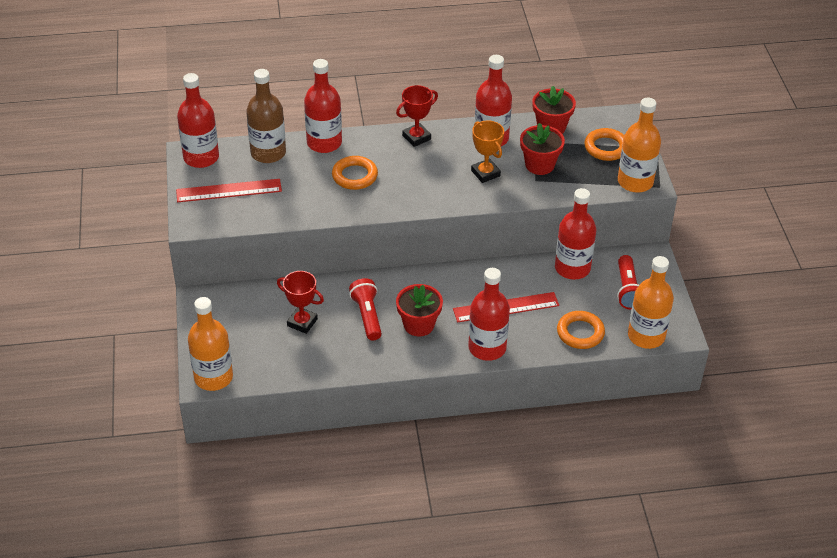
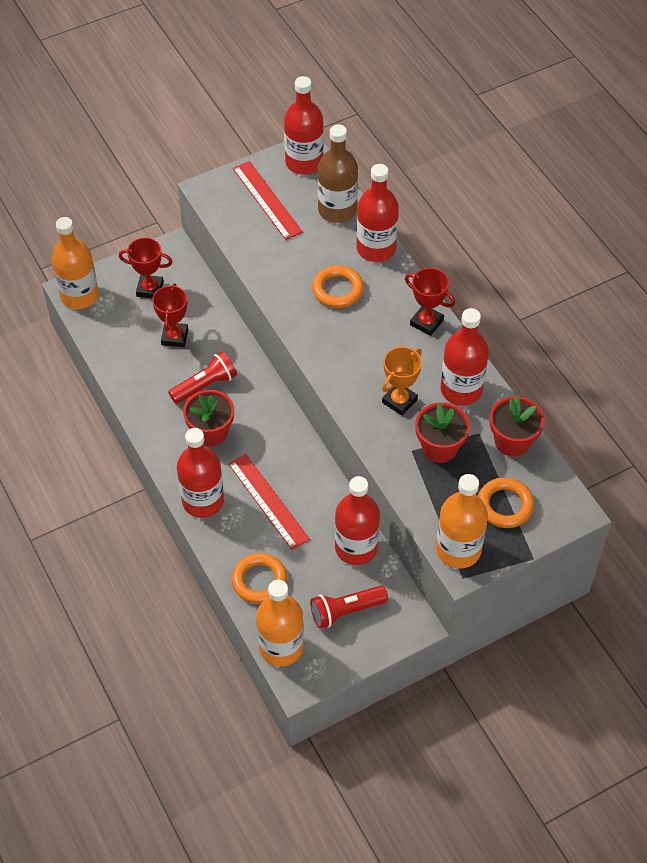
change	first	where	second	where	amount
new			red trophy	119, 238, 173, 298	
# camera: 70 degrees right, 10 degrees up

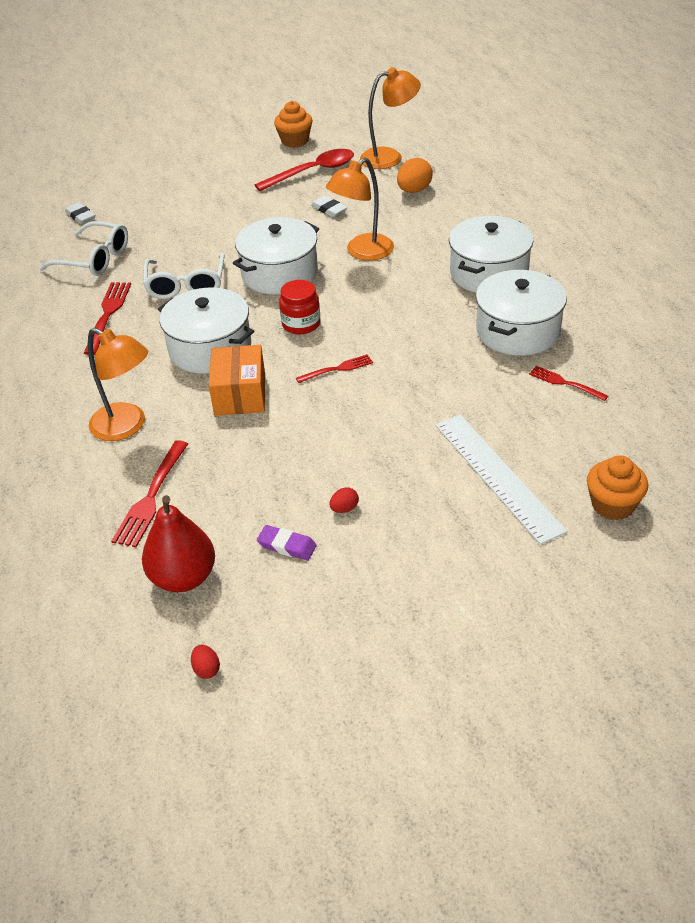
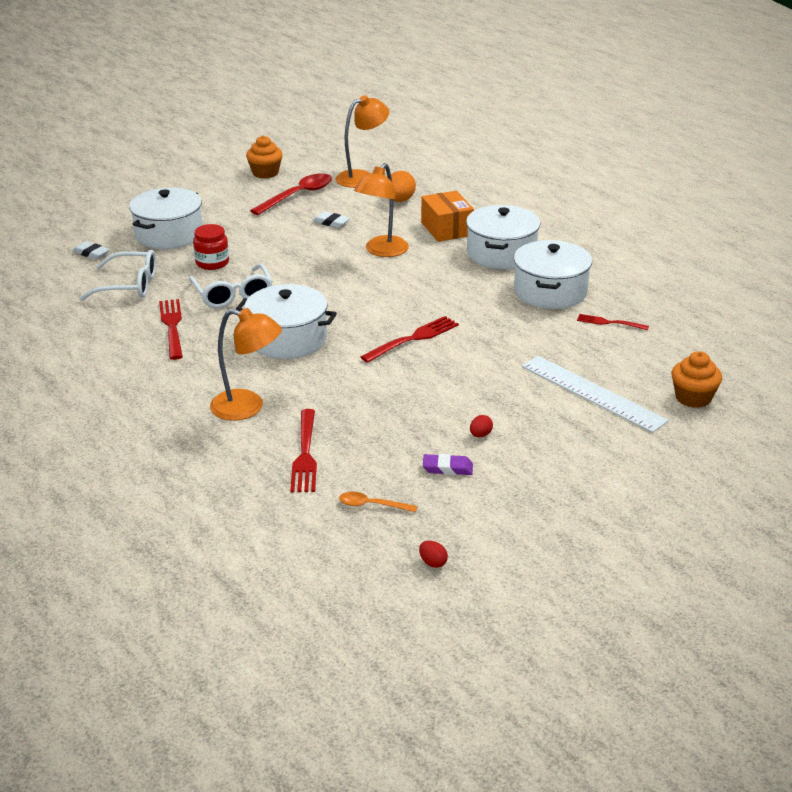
change	first	where	second	where	amount
swapped	red pear	142, 495, 215, 592	orange spoon	339, 492, 417, 512	
shifted	orange box	209, 345, 265, 416		421, 191, 474, 242	
shifted	white pot	233, 217, 319, 295		129, 188, 202, 249	
shifted	red jar	279, 280, 321, 334		193, 224, 229, 270	
scaled	red fork	296, 354, 373, 383		361, 316, 459, 363	x1.61
# camera: 20 degrees left, 10 degrees down

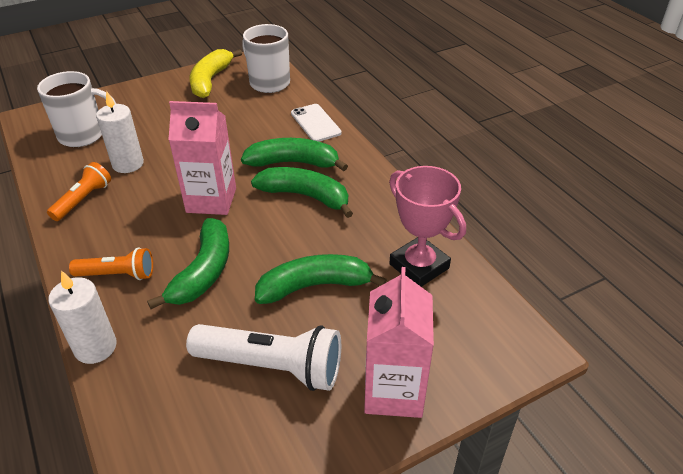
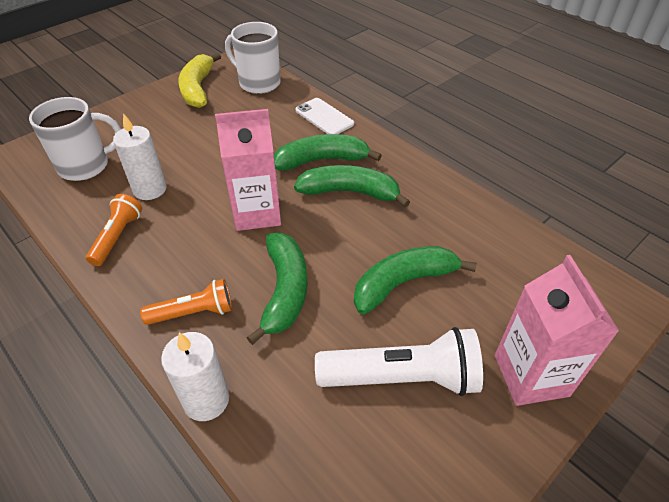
change	first	where	second	where	amount
gone	pink trophy	389, 166, 466, 287			
# camera: 15 degrees left, 5 degrees up

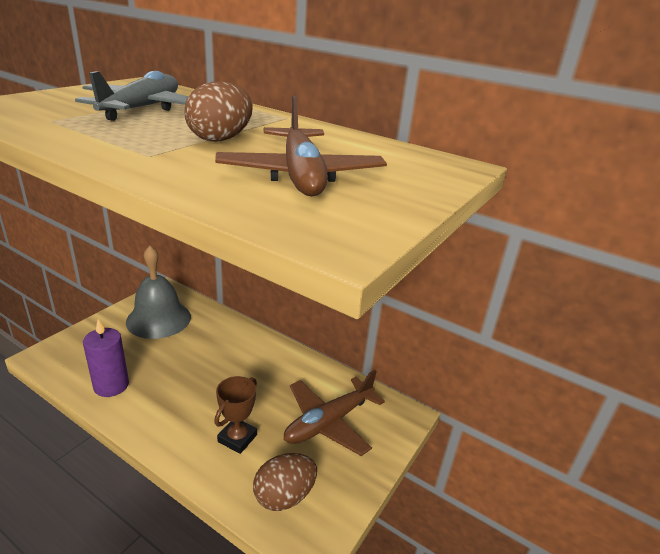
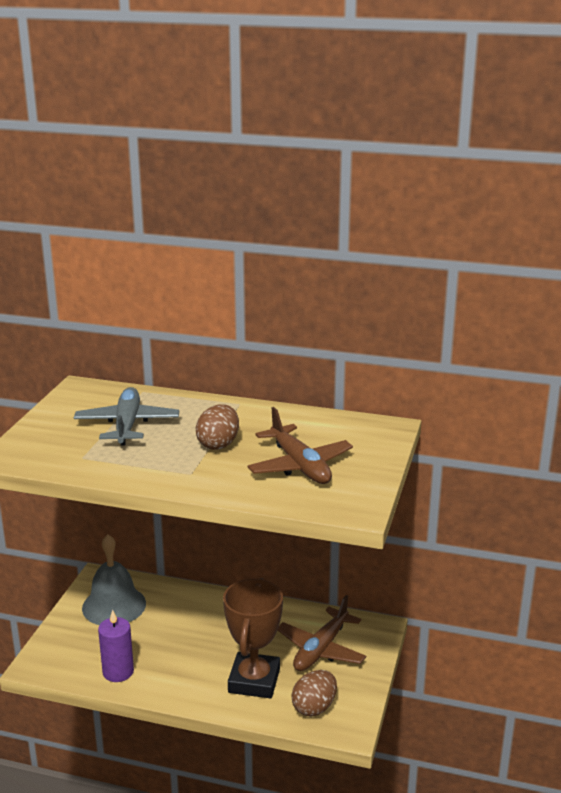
change	first	where	second	where	amount
scaled	brown trophy	214, 376, 257, 454		223, 578, 283, 698	x1.81
# camera: 15 degrees left, 5 degrees down

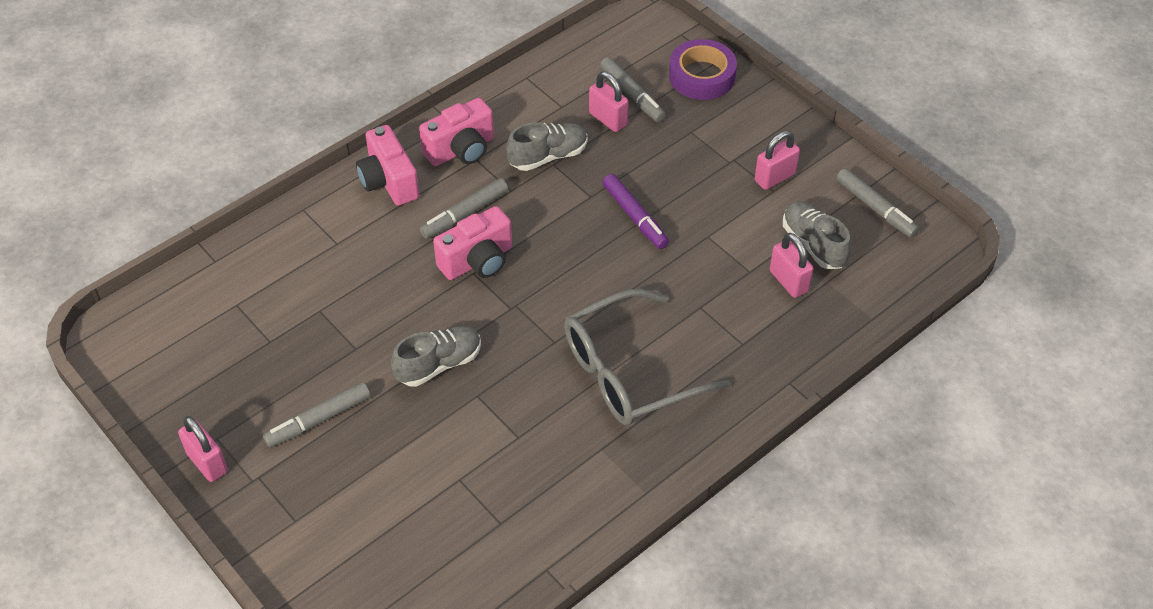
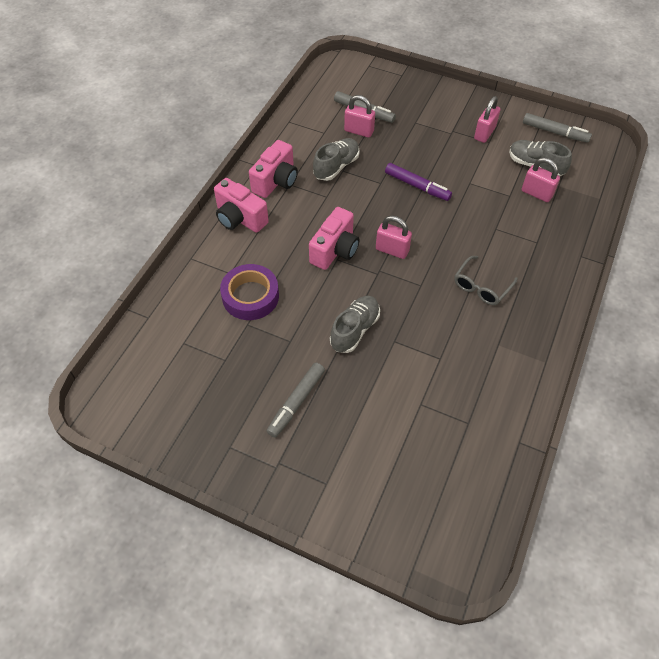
change	first	where	second	where	amount
shifted	pink padlock	178, 416, 228, 482		376, 216, 412, 259	
gone	grey marker	420, 178, 508, 239			
scaled	grey glasses	564, 289, 731, 426		454, 256, 518, 305	x0.52
shifted	purple tape	669, 39, 737, 100		220, 264, 279, 320	
# camera: 25 degrees left, 5 degrees up

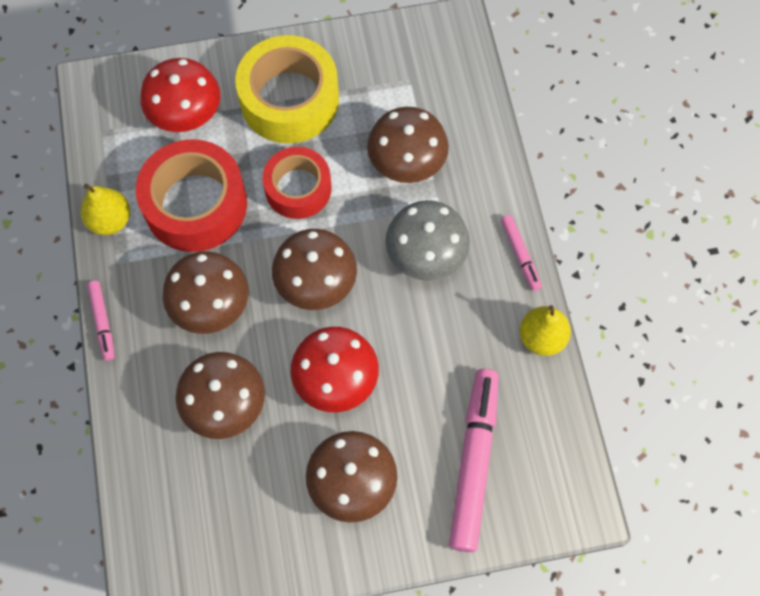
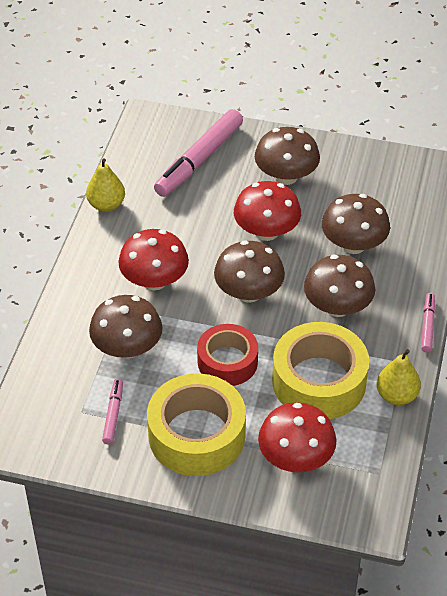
change	first	where	second	where	amount
repainted	red tape	136, 139, 247, 252	yellow tape	272, 322, 369, 419	
repainted	grey mushroom	385, 200, 470, 281	red mushroom	118, 229, 189, 290	
shifted	pink marker	501, 215, 542, 291		102, 379, 123, 444	
# camera: 155 degrees left, 20 degrees down

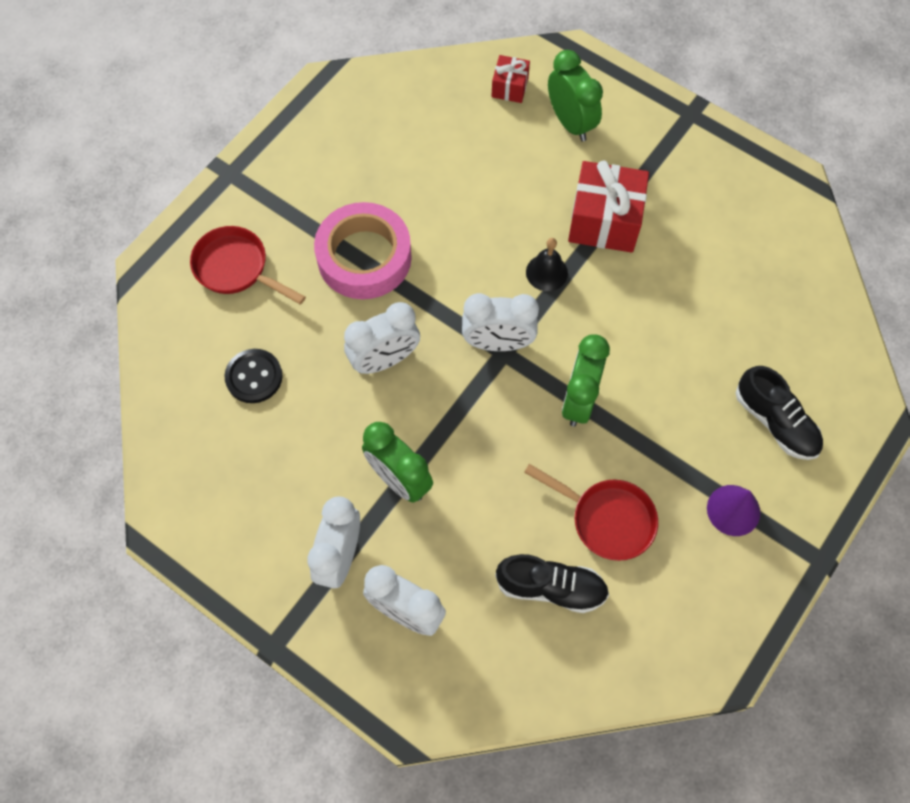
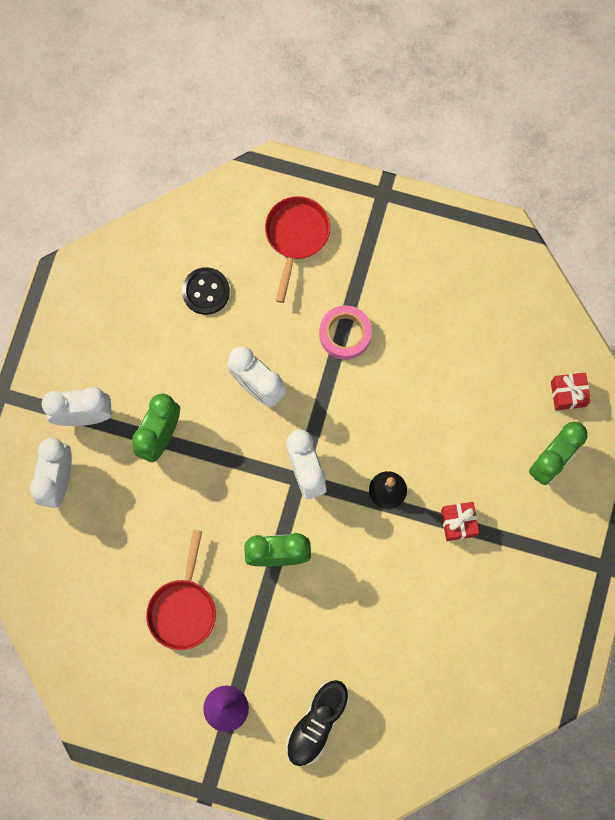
change	first	where	second	where	amount
scaled	pink tape	314, 202, 412, 299		319, 305, 372, 360	x0.62
gone	black shoe	495, 554, 609, 613			
scaled	red gift	568, 160, 649, 253		441, 502, 479, 541	x0.53
# camera: 70 degrees right, 10 degrees up

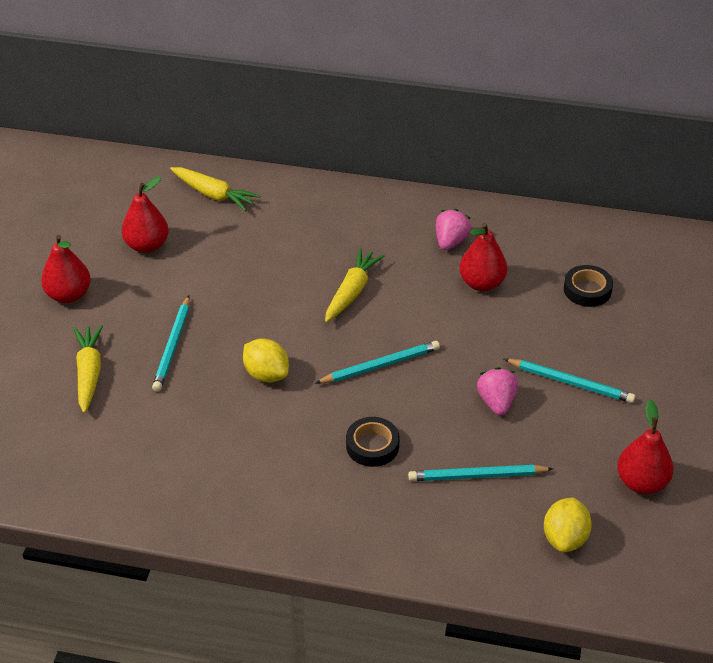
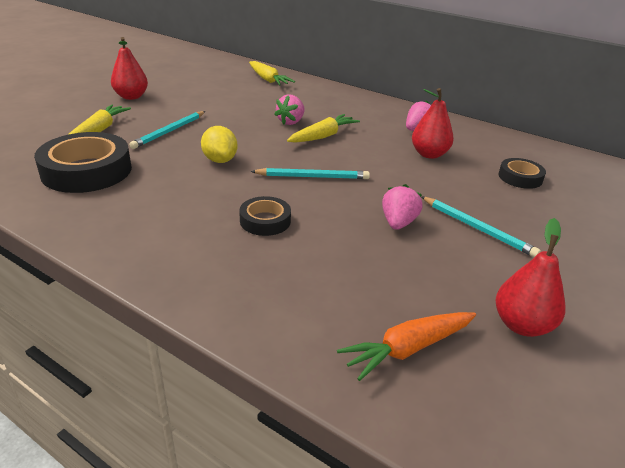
change	first	where	second	where	amount
gone	red pear	121, 176, 169, 253			
gone	turquoise pencil	408, 465, 553, 481			
swapped	yellow lemon	544, 497, 592, 552	orange carrot	337, 312, 476, 381	
new			black tape	34, 132, 132, 193	
new			pink strawberry	274, 94, 305, 125	
# camera: 20 degrees right, 10 degrees down

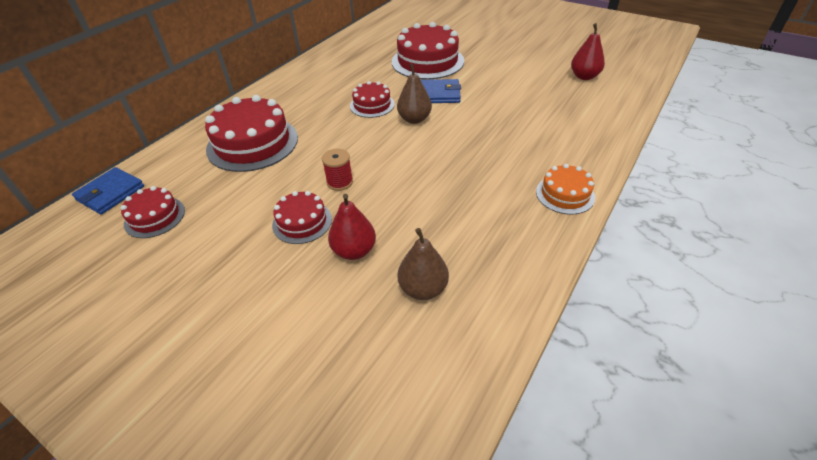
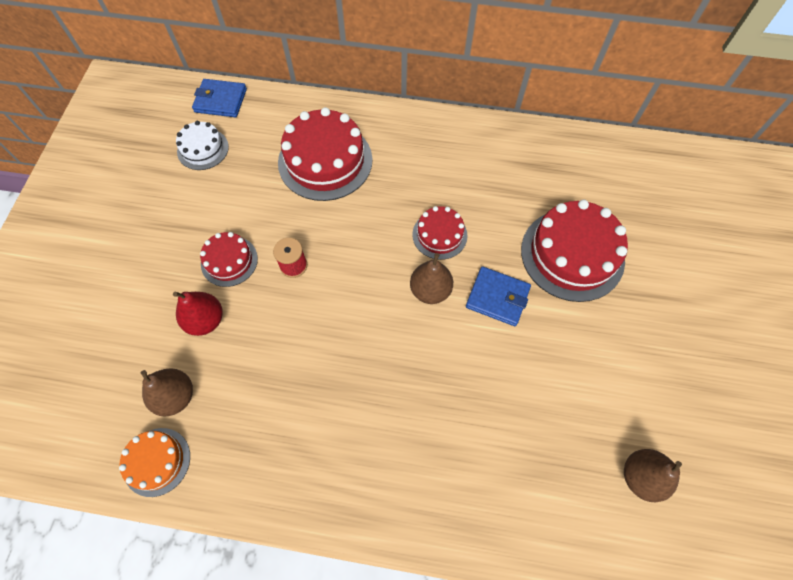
change	first	where	second	where	amount
repainted	red cake	121, 186, 185, 238	white cake	176, 121, 229, 170	
rotated	blue wallet	421, 79, 461, 103		466, 267, 531, 326	45 degrees counterclockwise
shifted	orange cake	536, 164, 595, 214		119, 428, 190, 497	
repainted	red pear	571, 23, 605, 80	brown pear	624, 449, 682, 502	
# camera: 65 degrees right, 20 degrees up

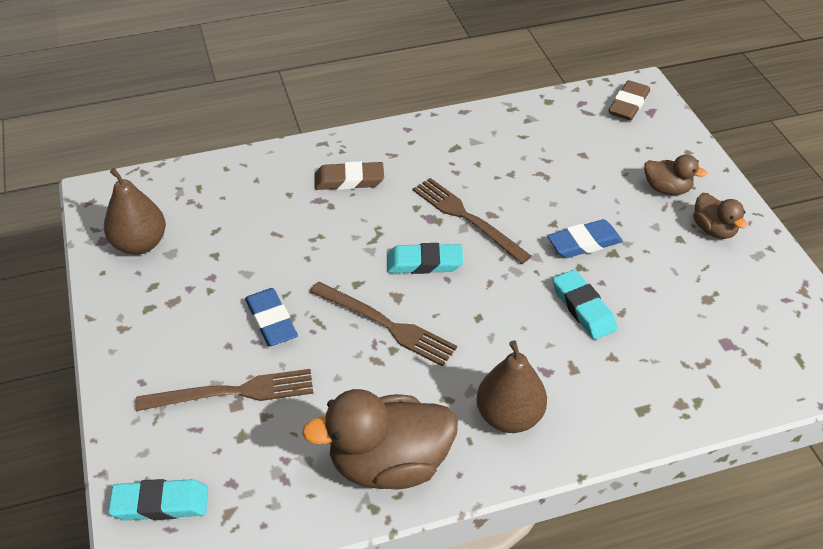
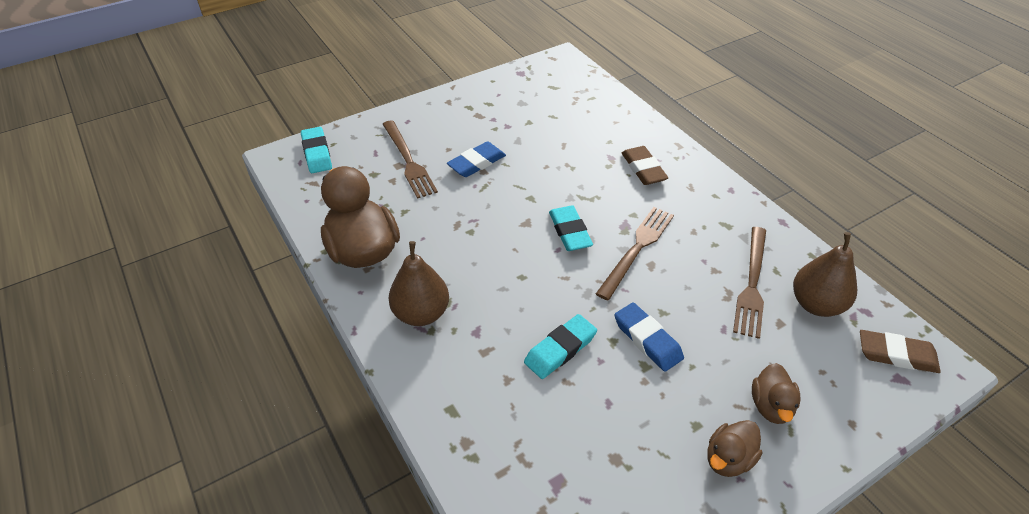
change	first	where	second	where	amount
shifted	brown pear	104, 168, 166, 255		793, 232, 857, 317	
shifted	brown fork	310, 282, 457, 367		733, 227, 766, 339	
# camera: 75 degrees right, 0 degrees up

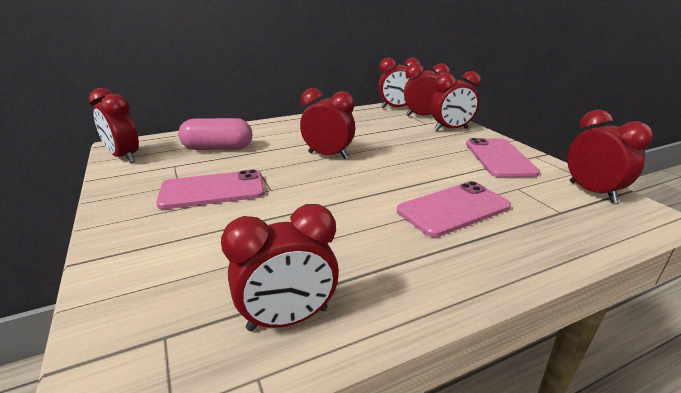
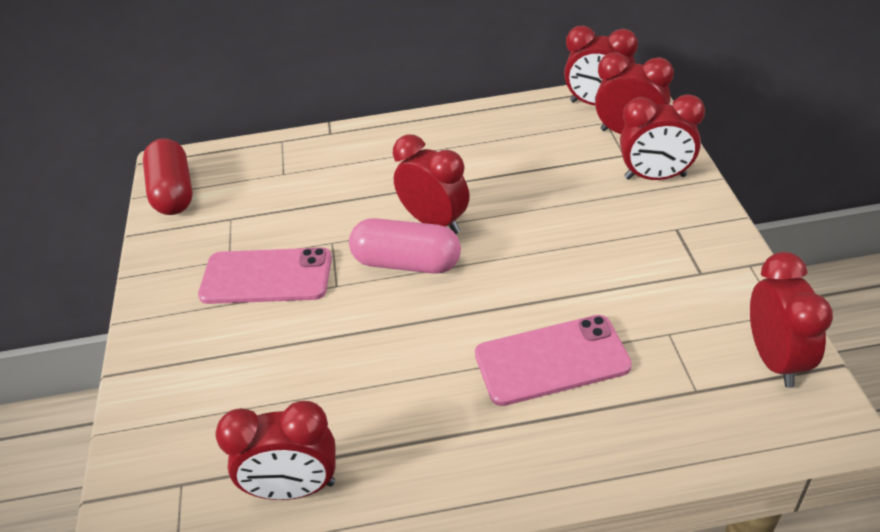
change	first	where	second	where	amount
swapped	red clock	89, 88, 139, 163	red capsule	143, 138, 193, 215	
shifted	pink capsule	178, 118, 252, 150		349, 218, 461, 274	
gone	pink phone	466, 138, 540, 177			
# camera: 20 degrees right, 15 degrees up

